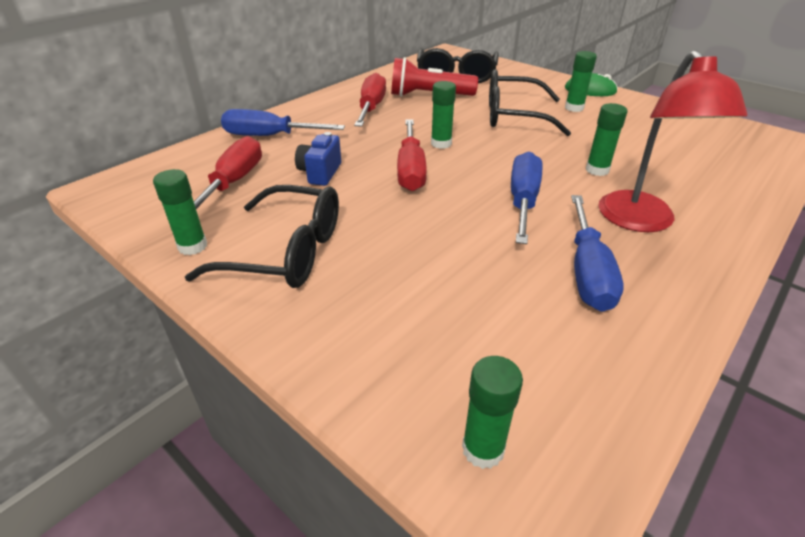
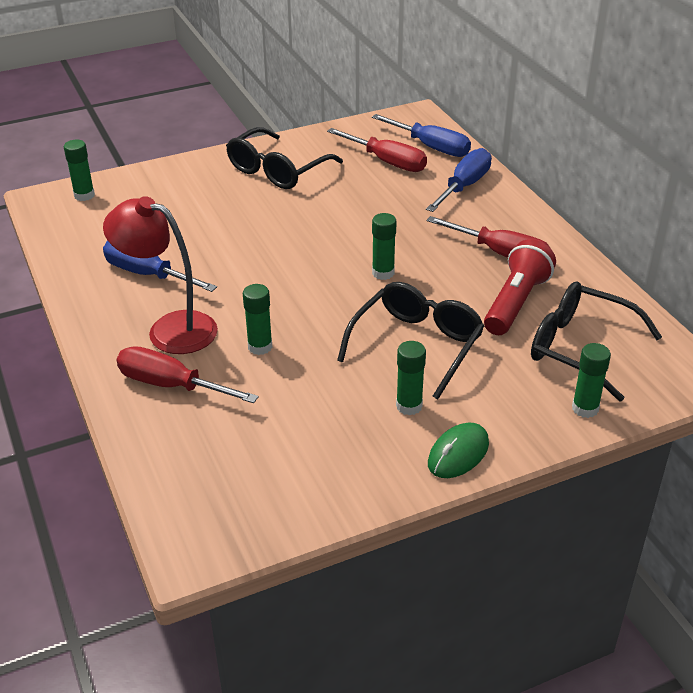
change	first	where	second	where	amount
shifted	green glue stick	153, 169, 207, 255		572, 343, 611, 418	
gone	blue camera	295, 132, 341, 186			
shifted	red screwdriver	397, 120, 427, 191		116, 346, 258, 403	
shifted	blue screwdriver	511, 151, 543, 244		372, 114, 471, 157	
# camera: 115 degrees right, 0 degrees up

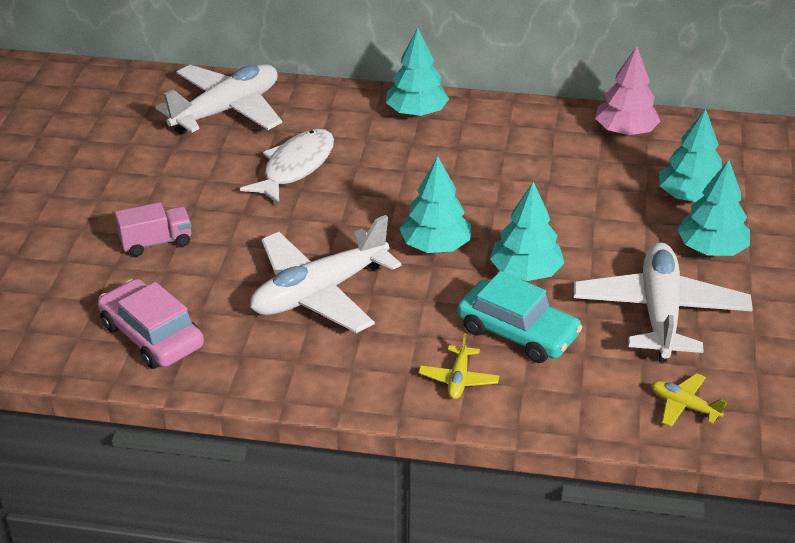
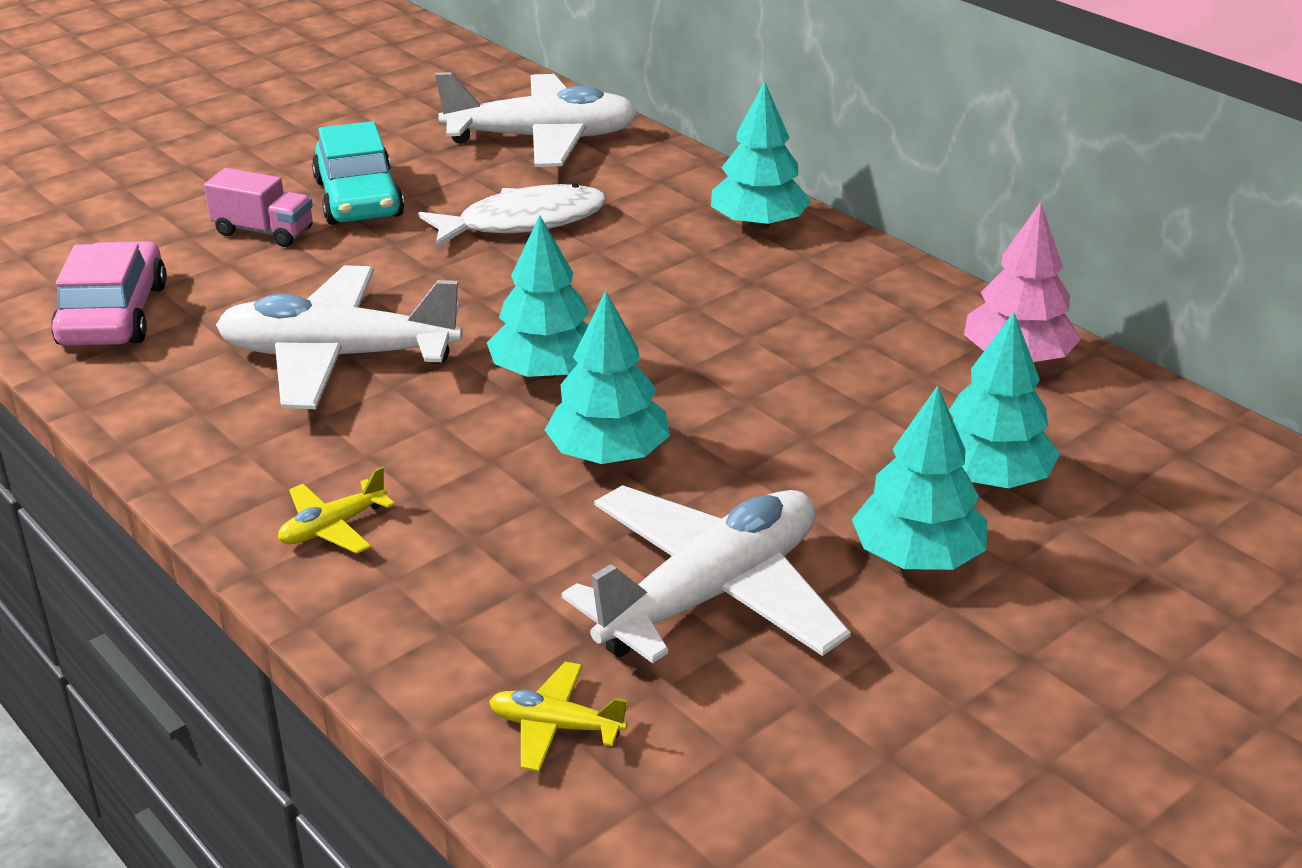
change	first	where	second	where	amount
shifted	turquoise car	458, 271, 583, 363		312, 121, 404, 225	
rotated	yellow plane	652, 373, 727, 427		489, 662, 628, 772	60 degrees counterclockwise
# camera: 40 degrees right, 5 degrees down

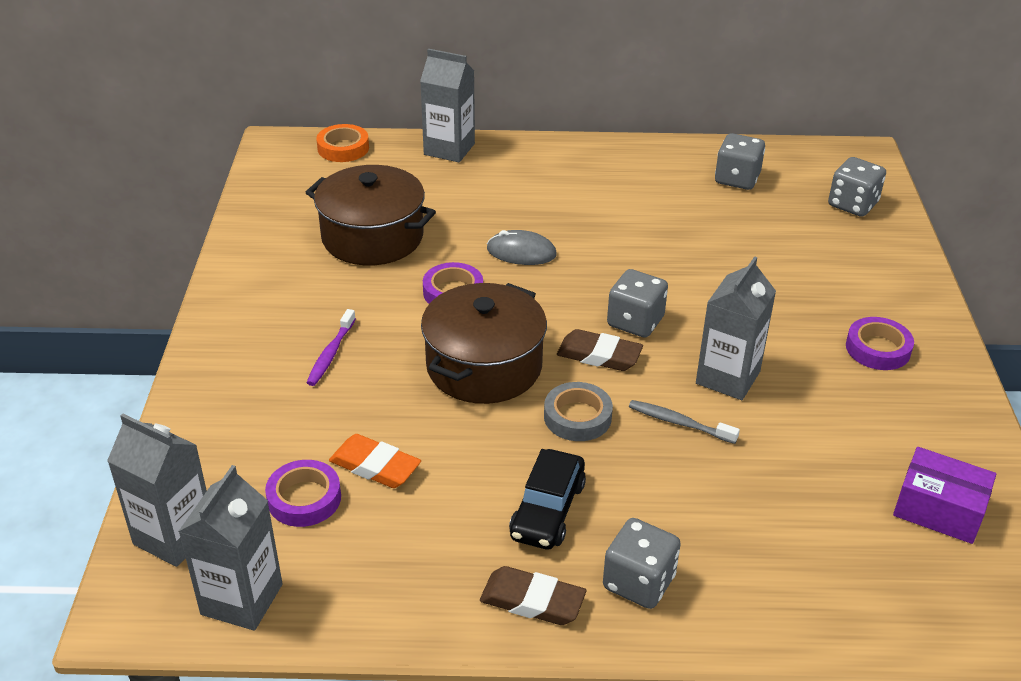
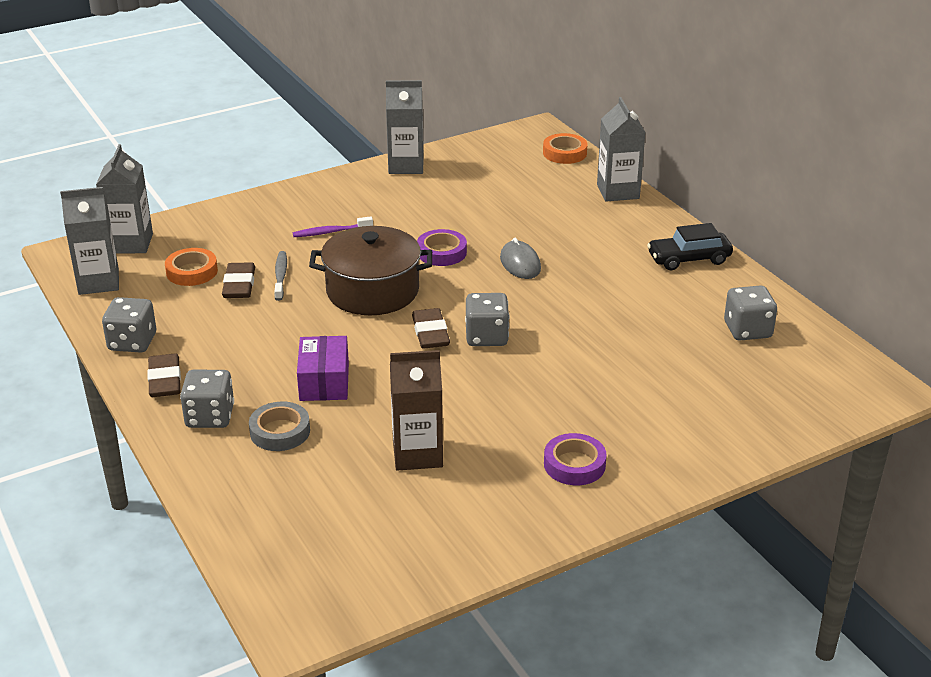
change	first	where	second	where	amount
repainted	purple tape	265, 460, 341, 527	orange tape	165, 248, 218, 286	
gone	brown pot	305, 165, 436, 266			
repainted	orange eraser	329, 434, 421, 488	brown eraser	222, 262, 255, 298	
shifted	black car	509, 449, 586, 550		647, 223, 733, 270	
shifted	grey tape	544, 382, 613, 441		249, 402, 310, 451	
shifted	grey toothbrush	629, 400, 740, 444		274, 251, 287, 301	
shifted	grey carton	696, 256, 776, 400		386, 80, 424, 174	
shifted	grey dice	828, 157, 886, 217		102, 297, 156, 352	
shifted	purple box	893, 447, 996, 544		297, 336, 349, 401	
new			brown carton	390, 350, 443, 471	
# camera: 60 degrees right, 5 degrees down

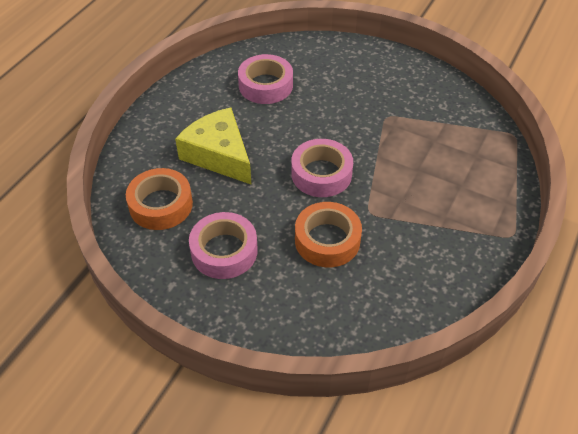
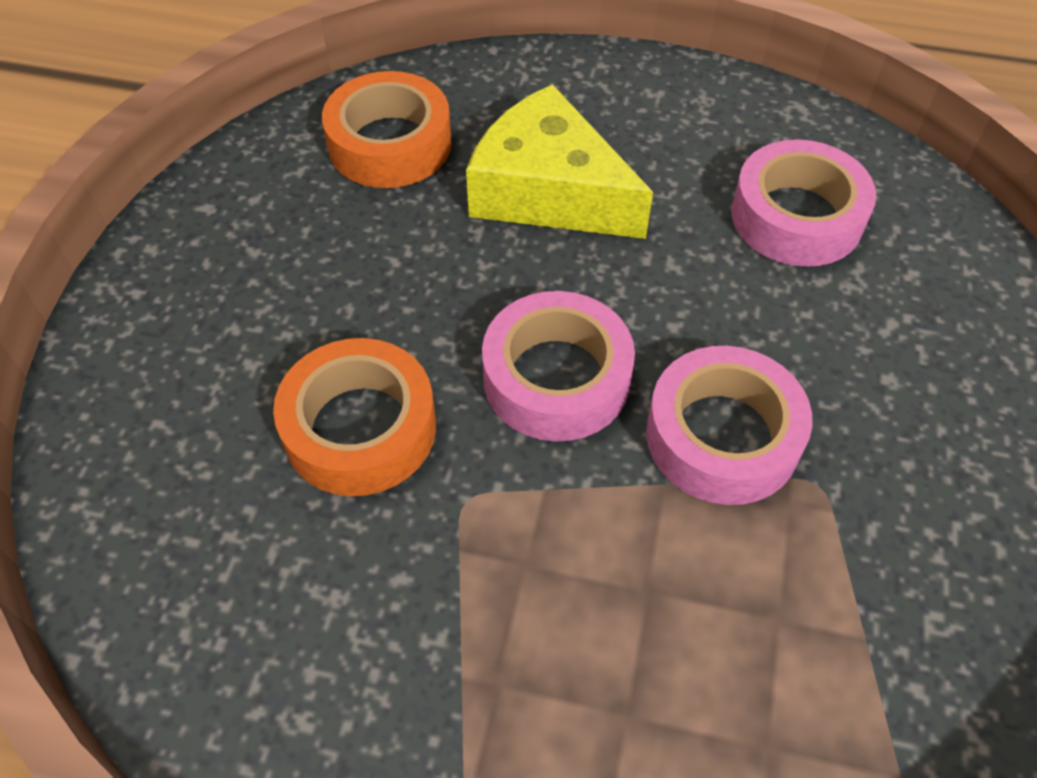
change	first	where	second	where	amount
rotated	yellow cheese	175, 107, 252, 185		466, 84, 653, 239	90 degrees counterclockwise
shifted	pink tape	189, 212, 258, 279		646, 346, 812, 505	
# camera: 75 degrees right, 5 degrees up

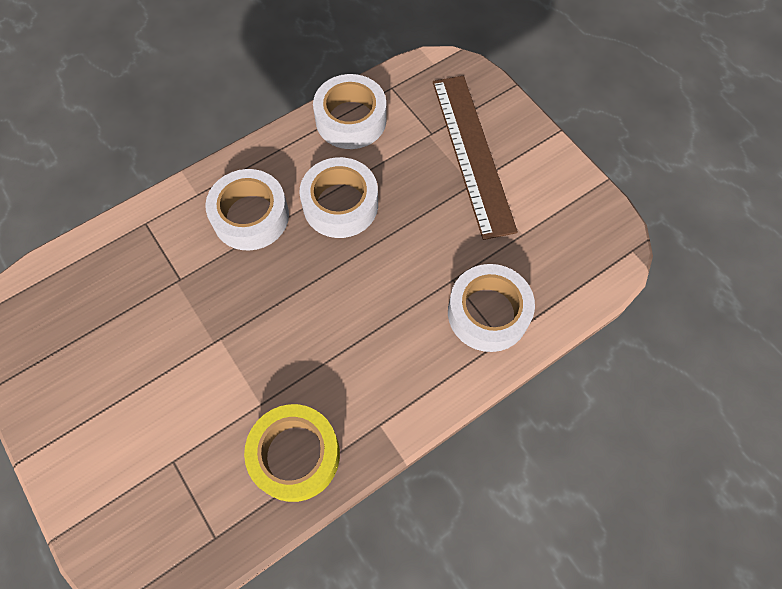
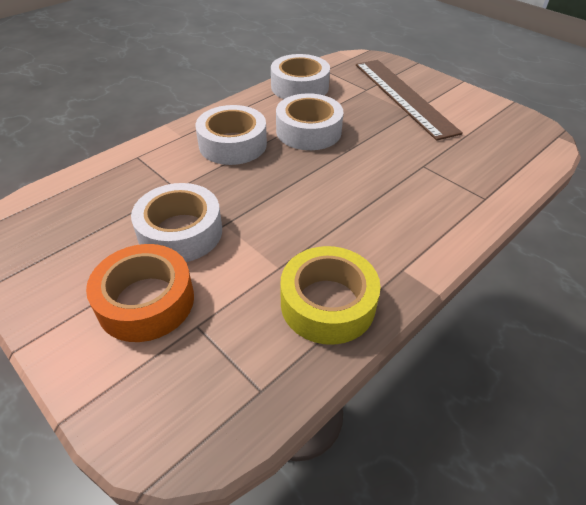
change	first	where	second	where	amount
shifted	white tape	448, 264, 535, 352		131, 183, 222, 262	
new			orange tape	86, 244, 194, 342	
# camera: 10 degrees left, 20 degrees down

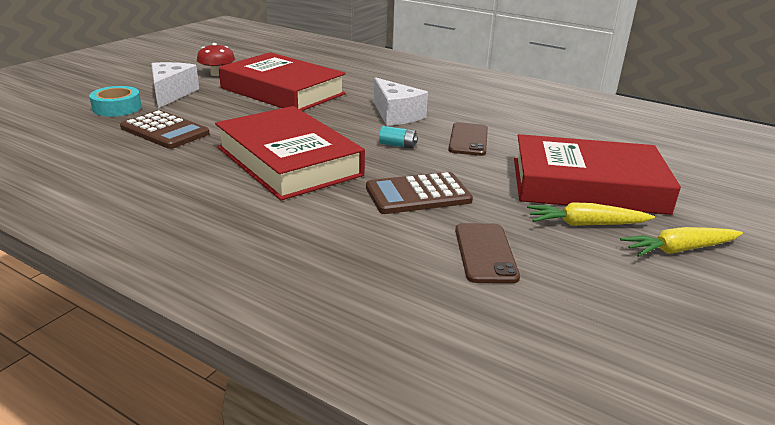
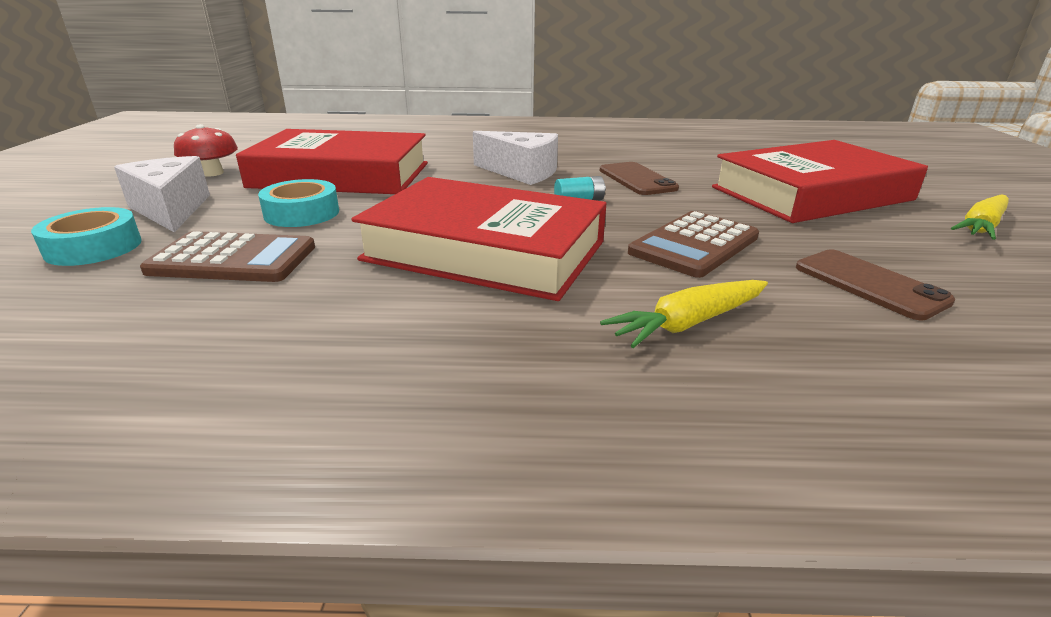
change	first	where	second	where	amount
shifted	yellow carrot	527, 202, 655, 226		600, 280, 768, 348	
new			turquoise tape	258, 179, 339, 227	
# camera: 30 degrees left, 0 degrees up

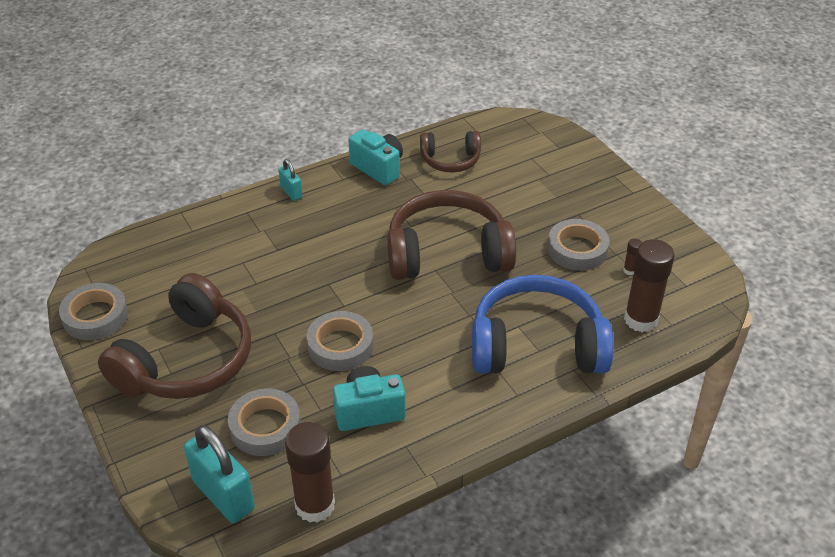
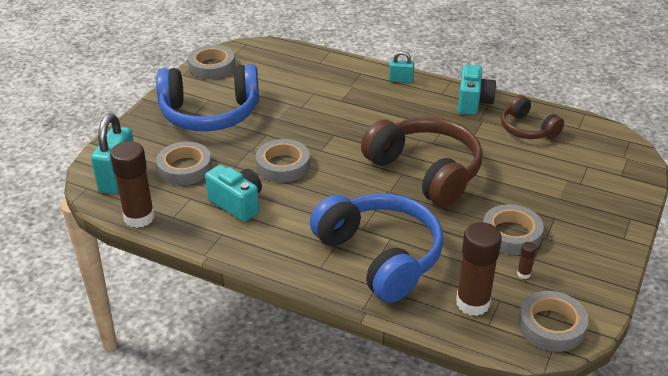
change	first	where	second	where	amount
repainted	brown headphones	98, 273, 251, 399	blue headphones	156, 64, 259, 131	
rotated	turquoise padlock	279, 159, 302, 201		389, 51, 414, 83	75 degrees clockwise
new			grey tape	518, 291, 589, 352	
# camera: 55 degrees right, 5 degrees down

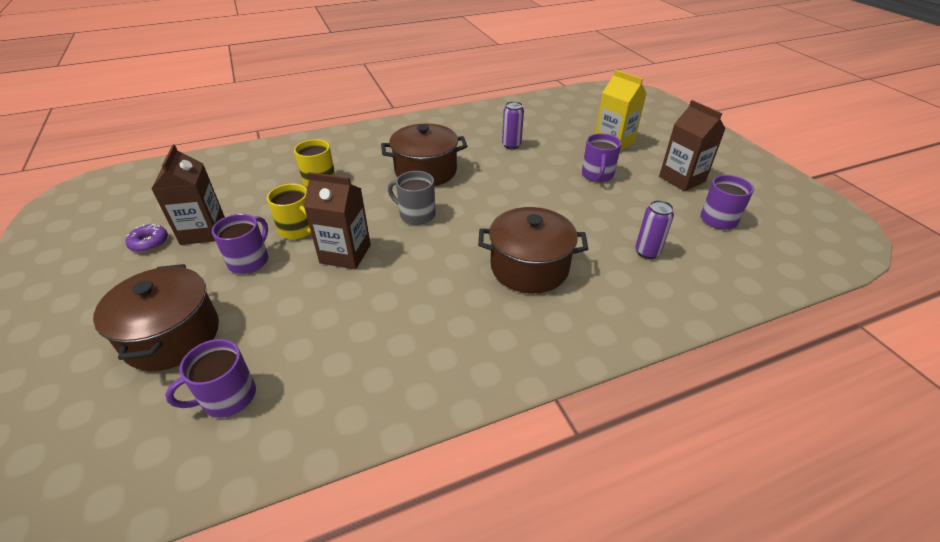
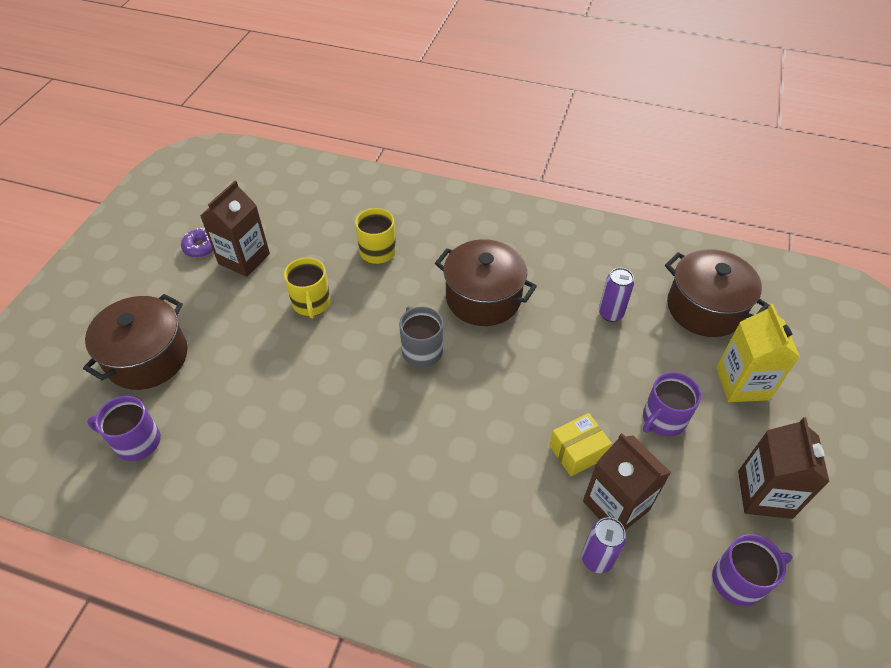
change	first	where	second	where	amount
gone	purple mug	212, 214, 268, 274			
shifted	brown carton	304, 172, 371, 269		583, 433, 671, 530	
shifted	brown pot	478, 207, 588, 293		665, 249, 769, 337	
new			yellow box	549, 413, 612, 476	
# camera: 40 degrees right, 10 degrees up

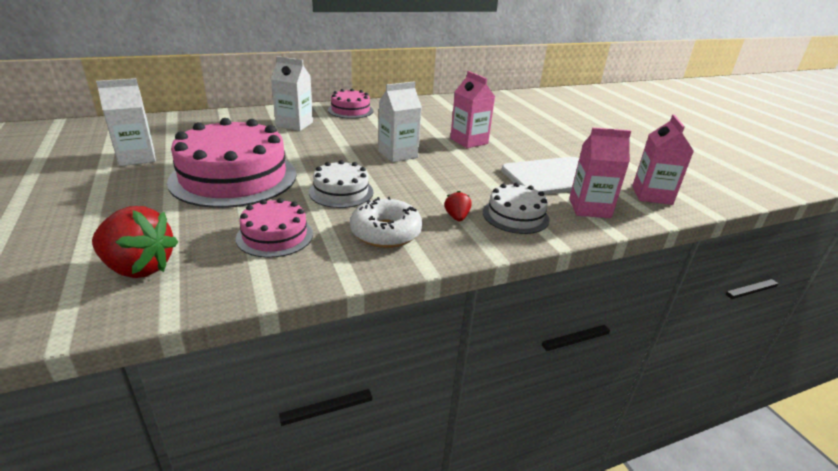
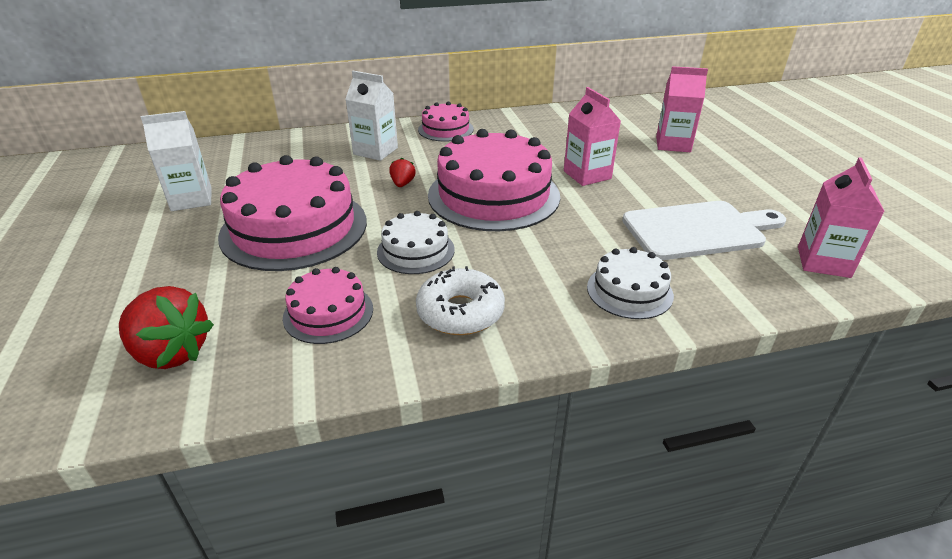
change	first	where	second	where	amount
swapped	white carton	378, 81, 422, 163	pink cake	428, 129, 560, 231	
shifted	red strawberry	444, 191, 471, 221		389, 158, 416, 187	
shifted	pink carton	569, 128, 631, 218		656, 66, 708, 152	
# camera: 10 degrees right, 5 degrees up

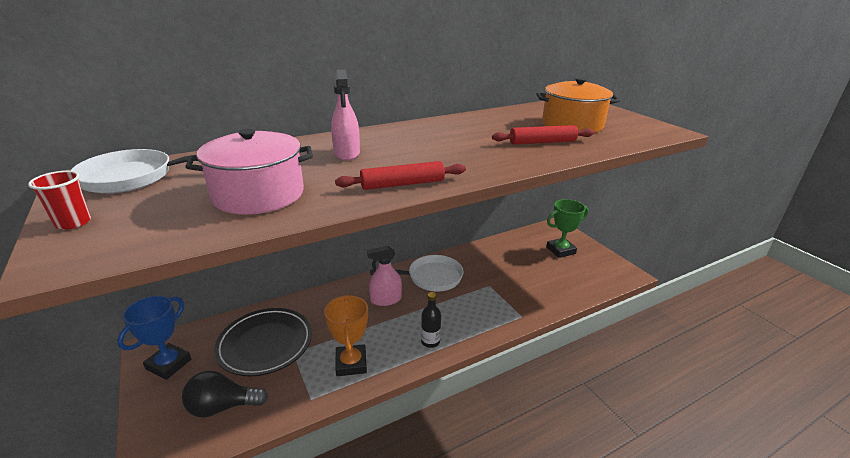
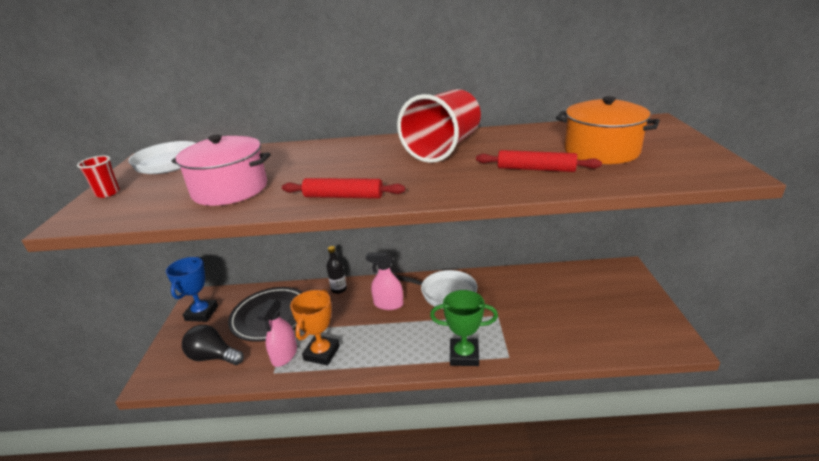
change	first	where	second	where	amount
rotated	blue trophy	117, 296, 191, 380		166, 257, 218, 322	45 degrees counterclockwise
shifted	pink spray bottle	331, 70, 360, 160		257, 299, 297, 367	
shifted	black bottle	421, 292, 441, 348		326, 246, 347, 294	
shifted	green trophy	546, 199, 588, 258		430, 290, 498, 366	
new			red cup	397, 89, 481, 163	
# camera: 30 degrees right, 0 degrees up

